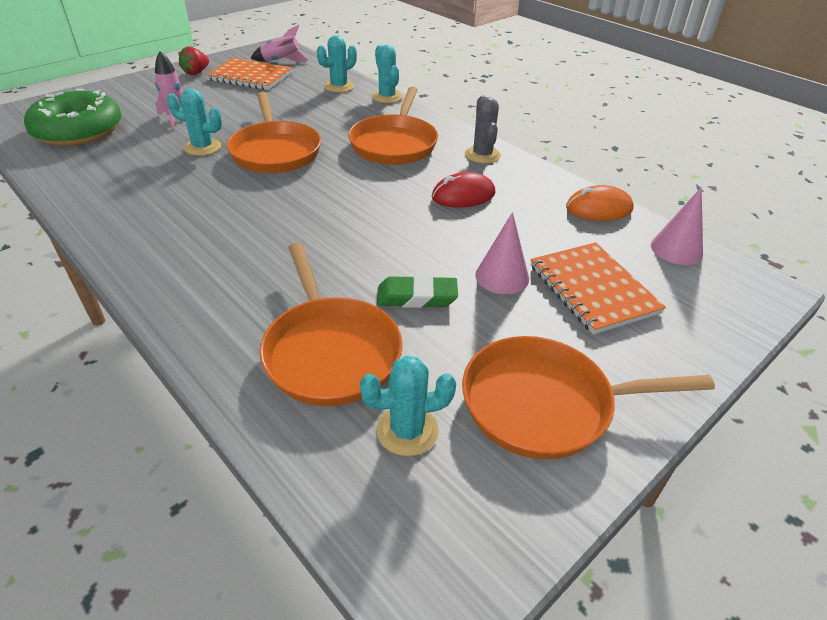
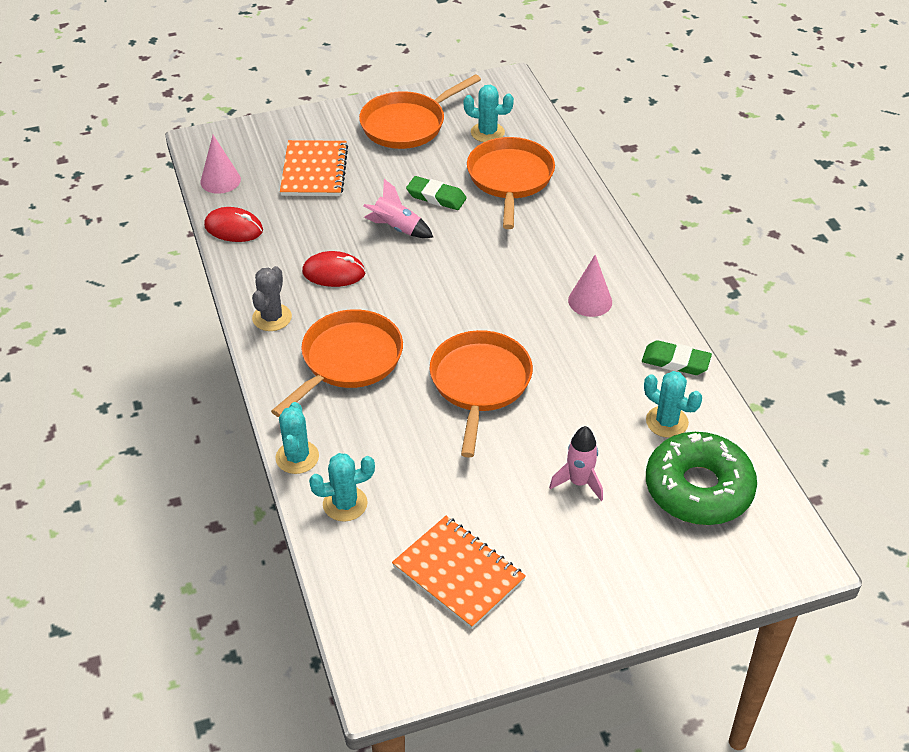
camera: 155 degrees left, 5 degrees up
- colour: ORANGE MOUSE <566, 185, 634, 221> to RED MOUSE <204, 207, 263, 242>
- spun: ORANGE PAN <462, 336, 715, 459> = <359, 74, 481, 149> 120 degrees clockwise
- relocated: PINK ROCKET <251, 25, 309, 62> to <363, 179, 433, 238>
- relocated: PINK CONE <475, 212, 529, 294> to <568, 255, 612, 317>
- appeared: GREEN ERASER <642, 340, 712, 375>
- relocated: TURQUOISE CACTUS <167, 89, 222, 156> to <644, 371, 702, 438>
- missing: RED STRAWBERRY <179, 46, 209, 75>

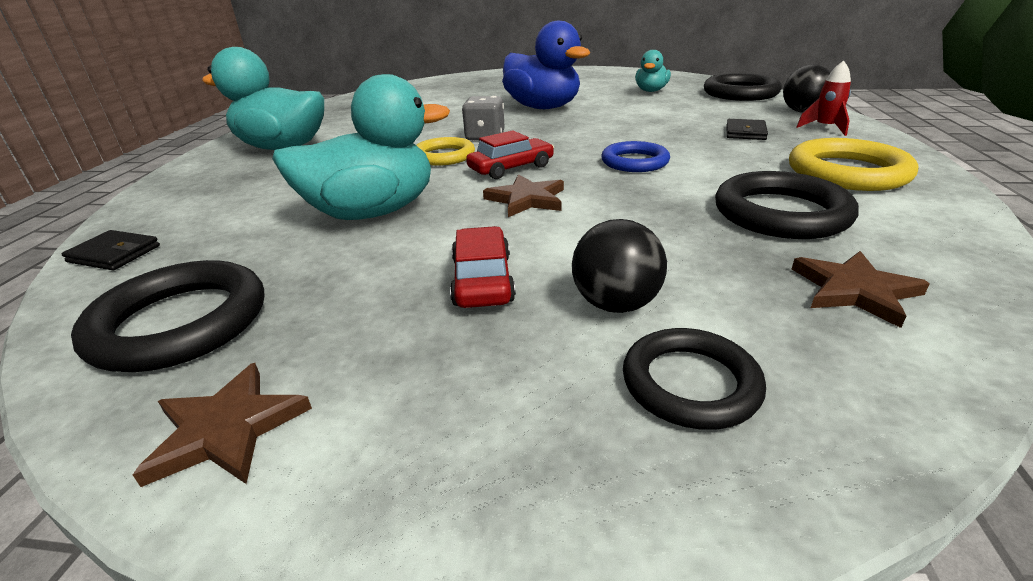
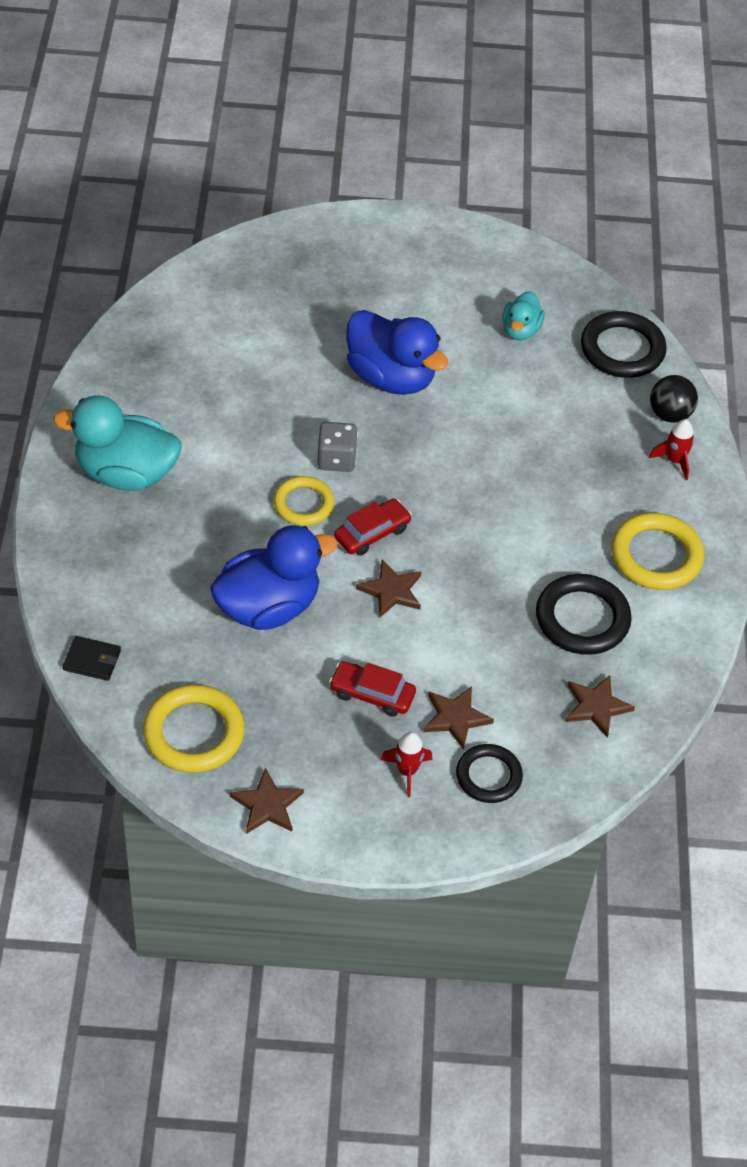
camera: 10 degrees left, 20 degrees up
- colour: BLACK RING <71, 260, 264, 372> to YELLOW RING <143, 684, 245, 773>
- colour: TURQUOISE DUCK <272, 74, 450, 220> to BLUE DUCK <210, 525, 338, 630>
- spun: RED CAR <450, 226, 516, 308> = <329, 661, 416, 717> 60 degrees counterclockwise
- appeared: RED ROCKET <381, 732, 432, 797>
- exchanged: BLACK BALL <572, 219, 667, 313> to BROWN STAR <423, 686, 494, 750>
- missing: BLUE RING <601, 141, 670, 172>
- missing: BLACK WALLET <727, 119, 768, 140>

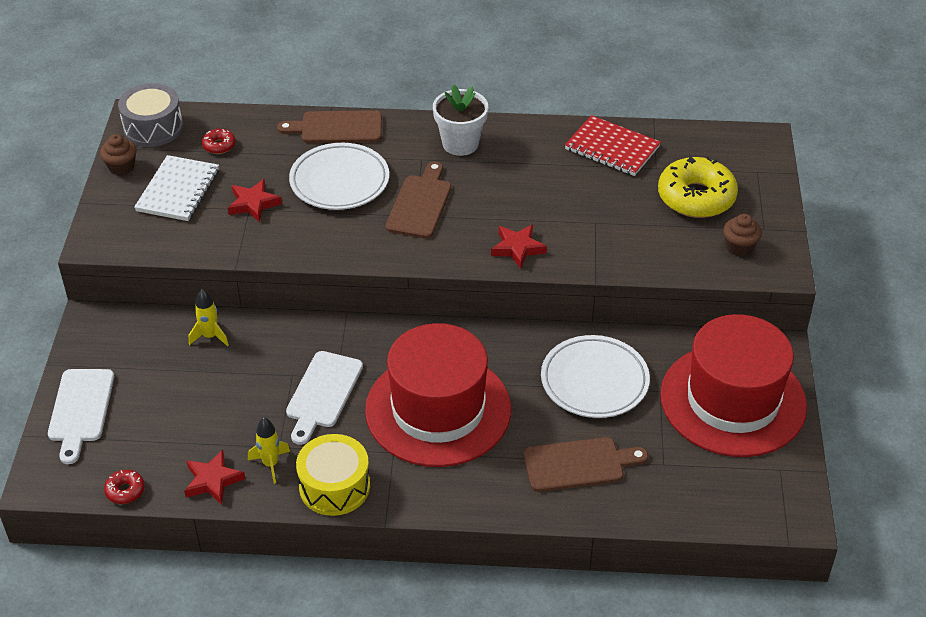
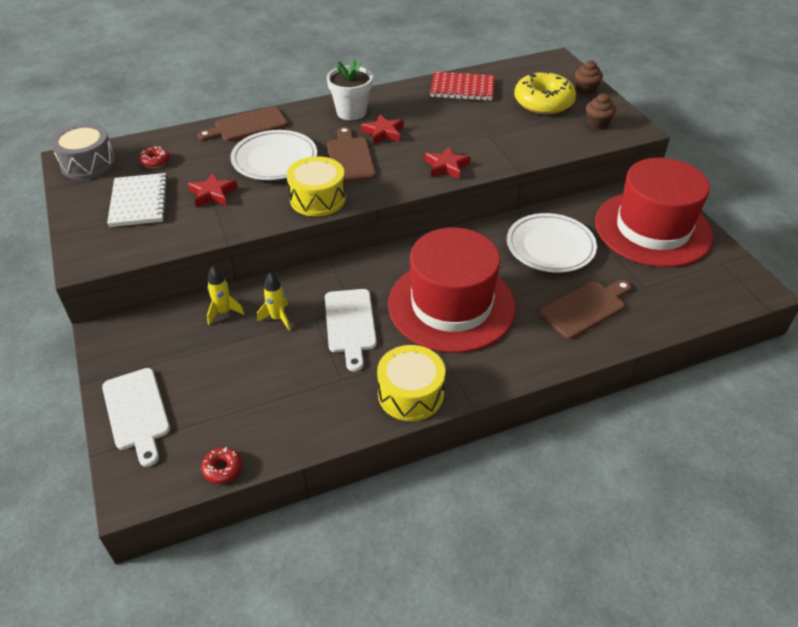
camera: 25 degrees left, 0 degrees up
- relocated: YELLOW ROCKET <248, 417, 290, 484> to <257, 272, 291, 331>
- appeared: YELLOW DRUM <286, 156, 346, 217>
- relocated: RED STAR <184, 450, 245, 505> to <361, 114, 404, 144>
- relocated: BROWN CUPCAKE <100, 134, 137, 175> to <575, 60, 603, 95>

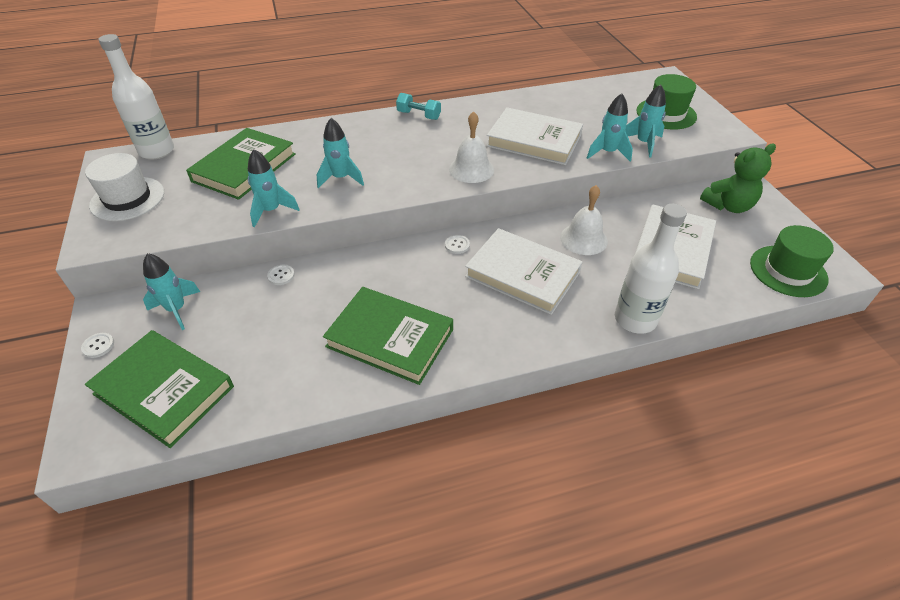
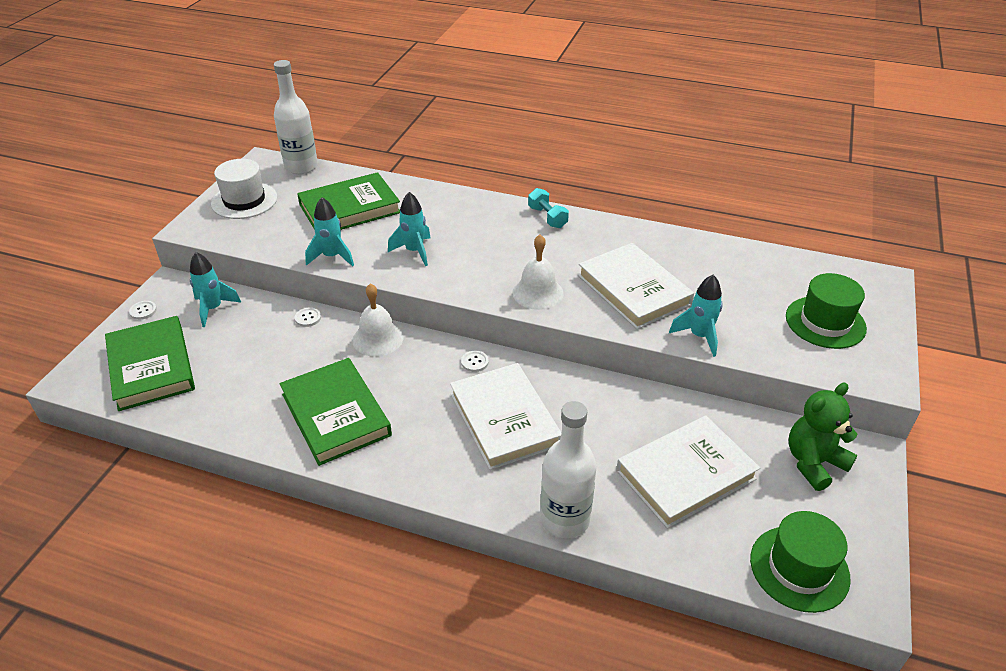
camera: 35 degrees right, 5 degrees down
- relocated: WHITE BELL <560, 185, 608, 255> to <353, 283, 403, 357>
- spun: GREEN TEDDY BEAR <700, 144, 776, 213> = <789, 383, 857, 491> 135 degrees clockwise
- missing: TURQUOISE ROCKET <625, 84, 666, 157>

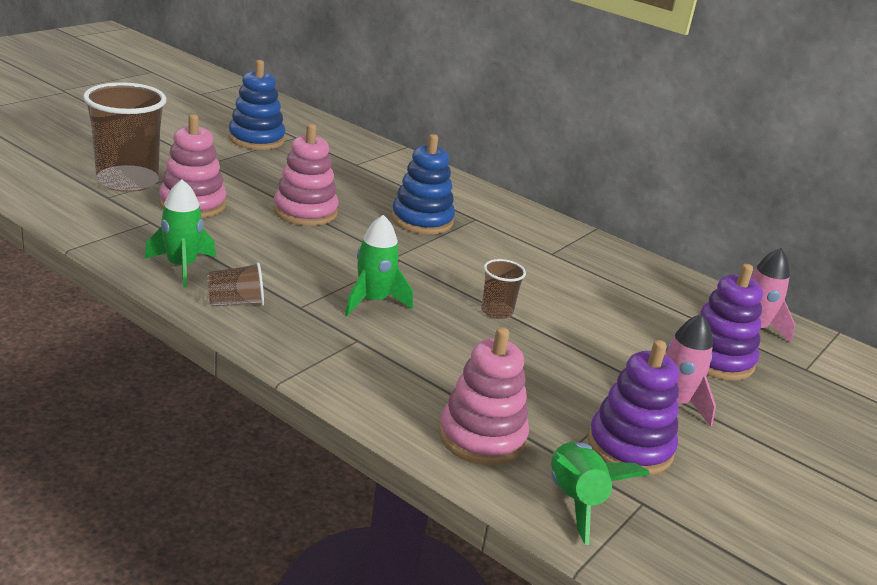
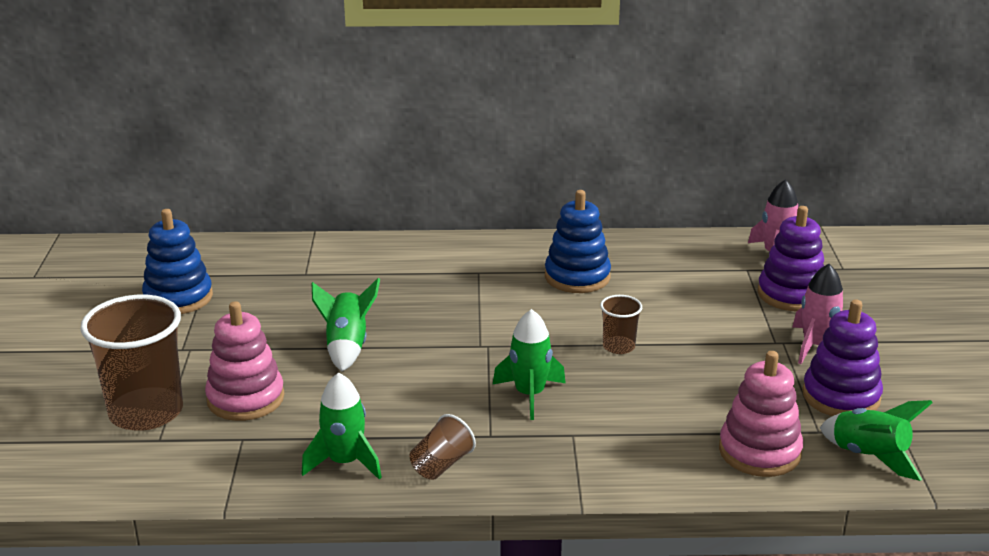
camera: 35 degrees left, 0 degrees up
- exchanged: PINK STACKING TOY <274, 124, 339, 226> to GREEN ROCKET <312, 278, 380, 371>
- relocated: BLUE STACKING TOY <392, 134, 455, 234> to <545, 190, 611, 293>

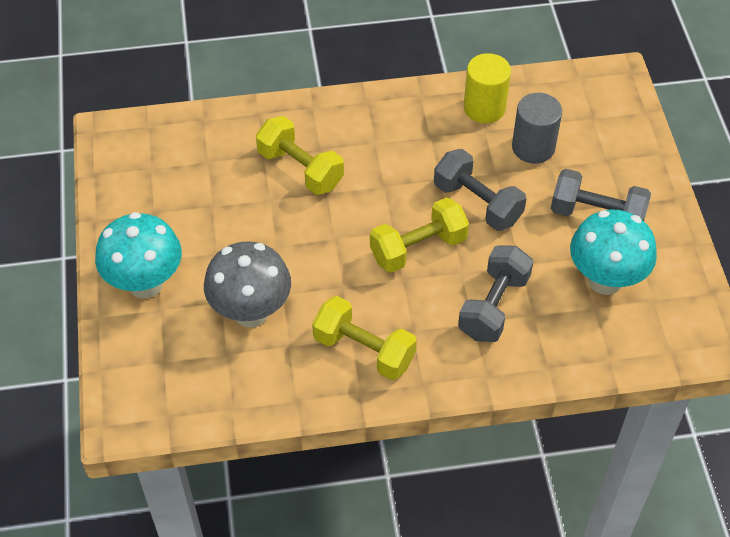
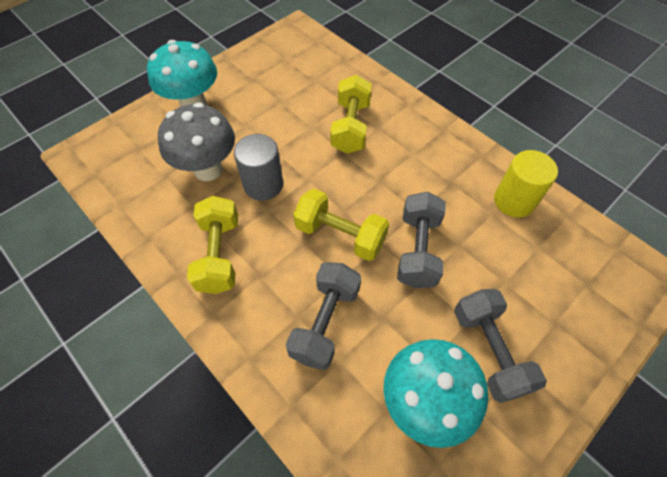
camera: 55 degrees right, 5 degrees up
- relocated: GREY CYLINDER <512, 93, 562, 164> to <234, 134, 283, 201>
- spun: GREY DUMBBELL <458, 245, 533, 342> = <286, 262, 361, 370> 60 degrees counterclockwise

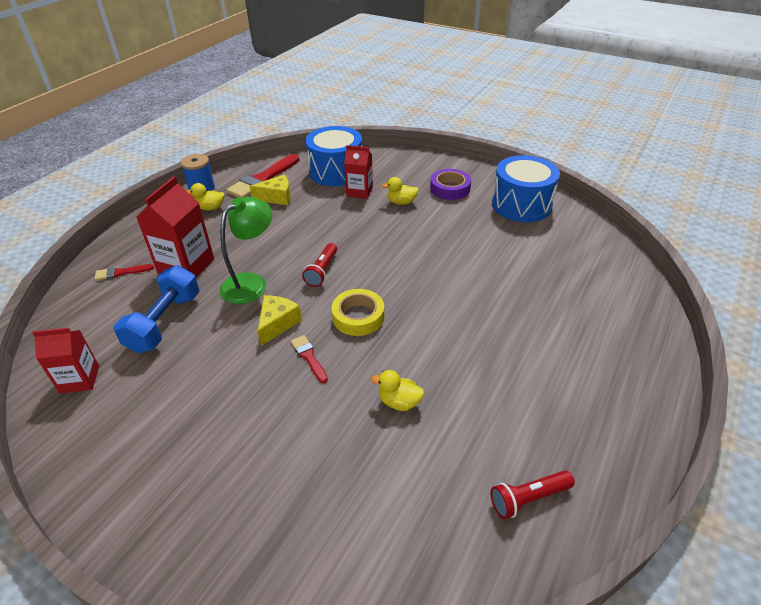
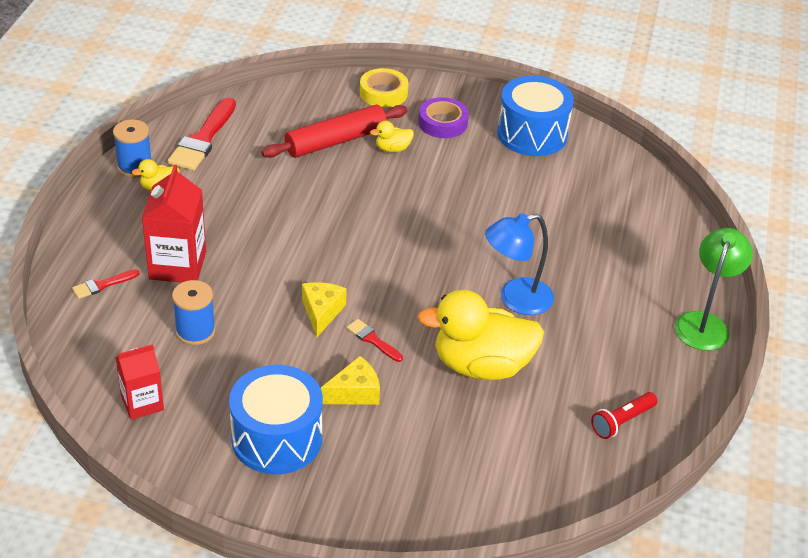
camera: 20 degrees left, 0 degrees up
- exchanged: BLUE DUMBBELL <114, 265, 200, 353> to BLUE SPOOL <172, 280, 215, 345>
- relocated: BLUE DRUM <306, 126, 362, 186> to <229, 365, 323, 474>
- exchanged: RED CARTON <344, 145, 373, 199> to RED ROLLING PIN <261, 105, 407, 158>
- relocated: YELLOW CHEESE <250, 175, 291, 205> to <321, 356, 380, 405>
- relocated: YELLOW TAPE <331, 289, 384, 336> to <360, 68, 409, 108>
- size: YELLOW DUCK <371, 370, 424, 411> = <418, 290, 544, 380> x2.34
- appeared: BLUE LAMP <485, 213, 554, 315>
- relocated: GREEN LAMP <220, 197, 272, 304> to <675, 228, 753, 351>
- missing: RED FLASHLIGHT <302, 243, 337, 287>

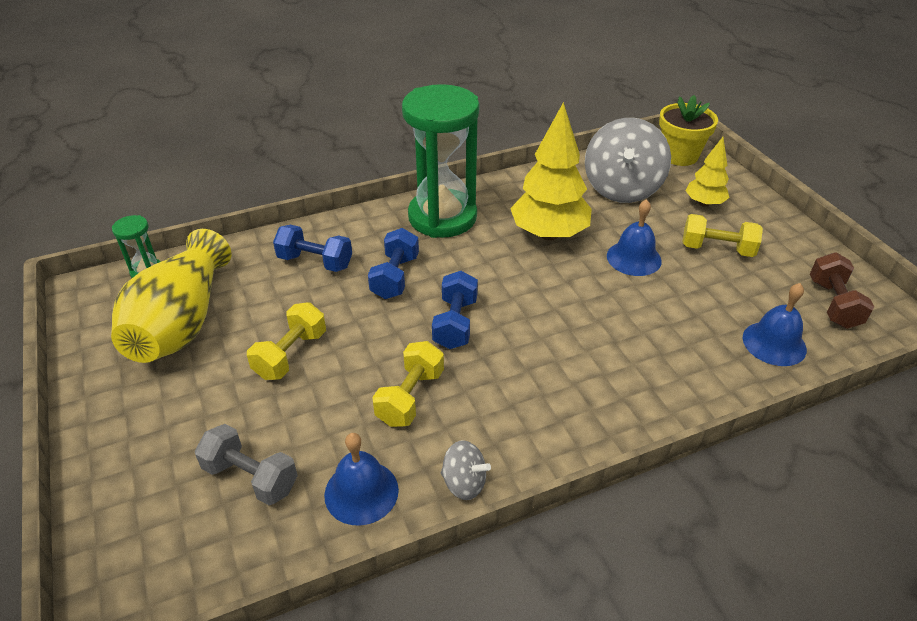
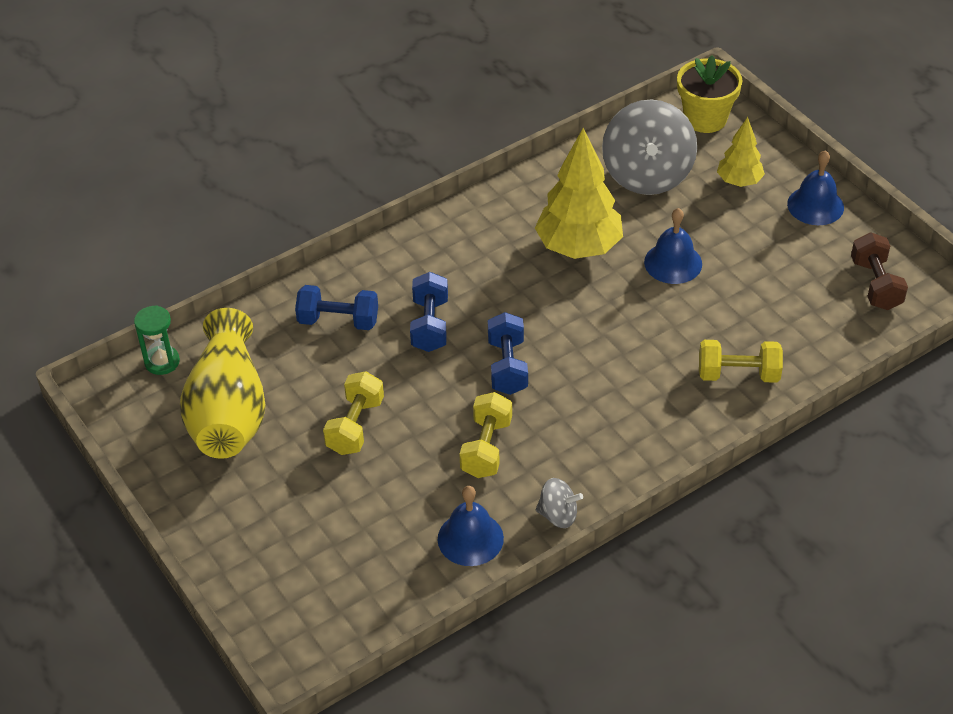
camera: 10 degrees left, 5 degrees up
- relocated: YELLOW DUMBBELL <682, 214, 763, 257> to <699, 340, 783, 383>
- relocated: BLUE BELL <743, 283, 807, 366> to <787, 150, 844, 225>
- missing: GREY DUMBBELL <195, 424, 298, 505>
- missing: GREEN HOURGLASS <402, 84, 479, 238>

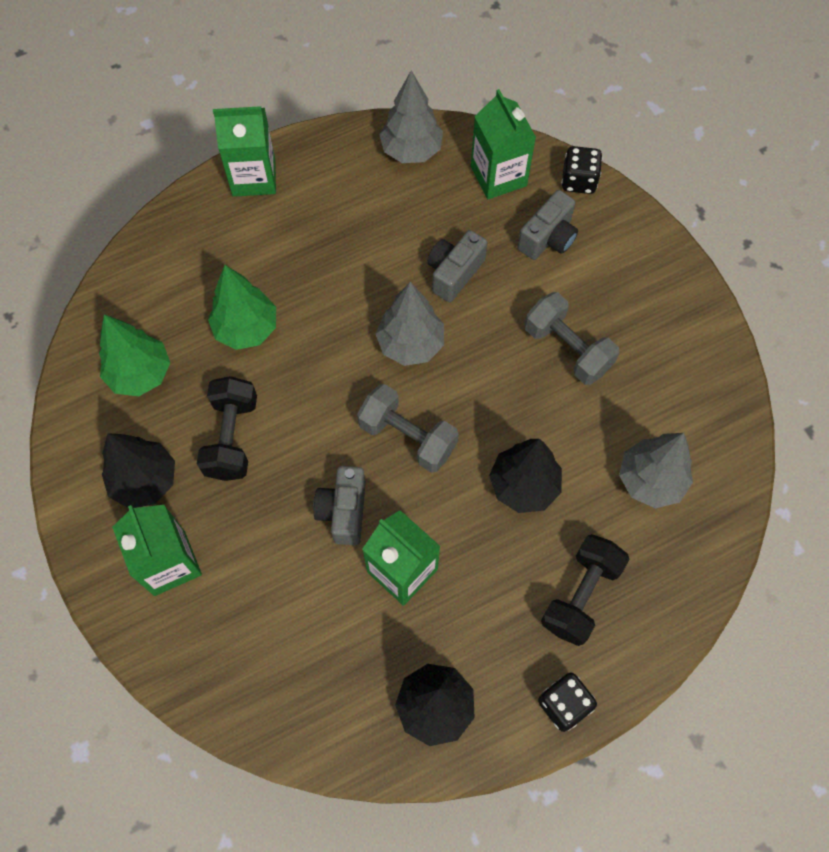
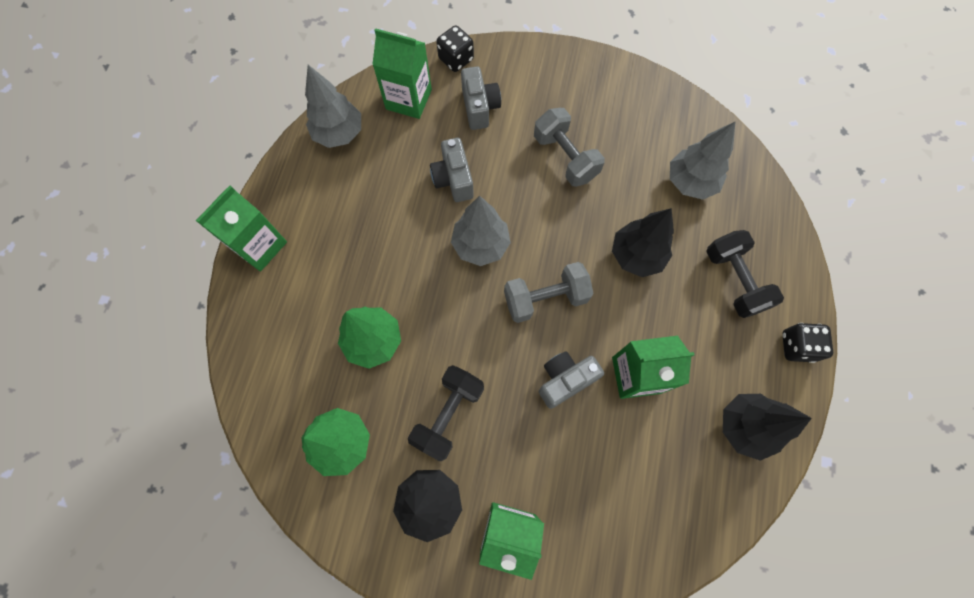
camera: 50 degrees left, 5 degrees up
- spun: BLACK DUMBBELL <197, 376, 257, 481> = <408, 365, 484, 461> 75 degrees clockwise
- spun: GREY DUMBBELL <525, 292, 620, 385> = <534, 108, 605, 187> 60 degrees clockwise
- spun: GREY CAMERA <313, 466, 366, 545> = <539, 351, 604, 409> 105 degrees clockwise

